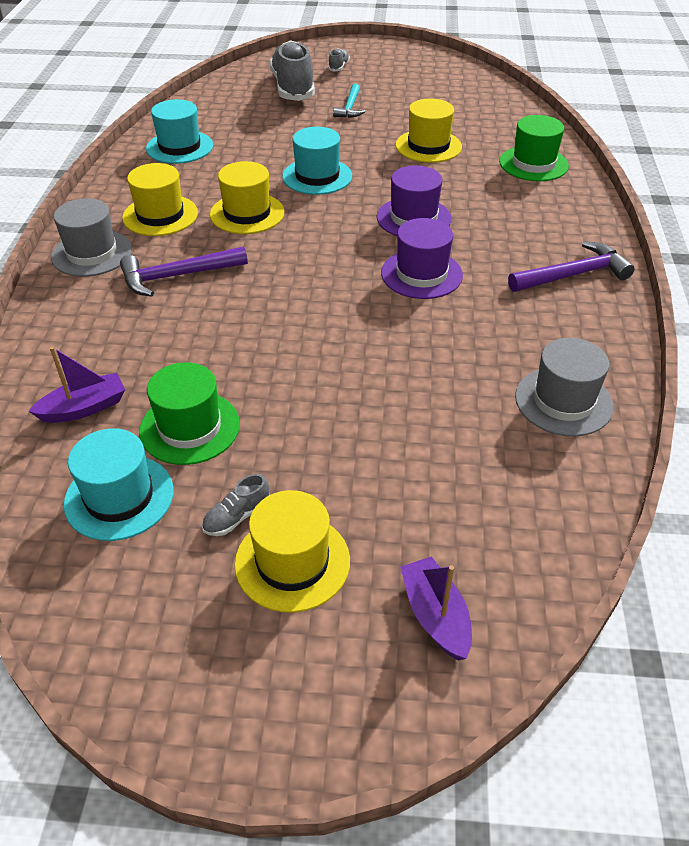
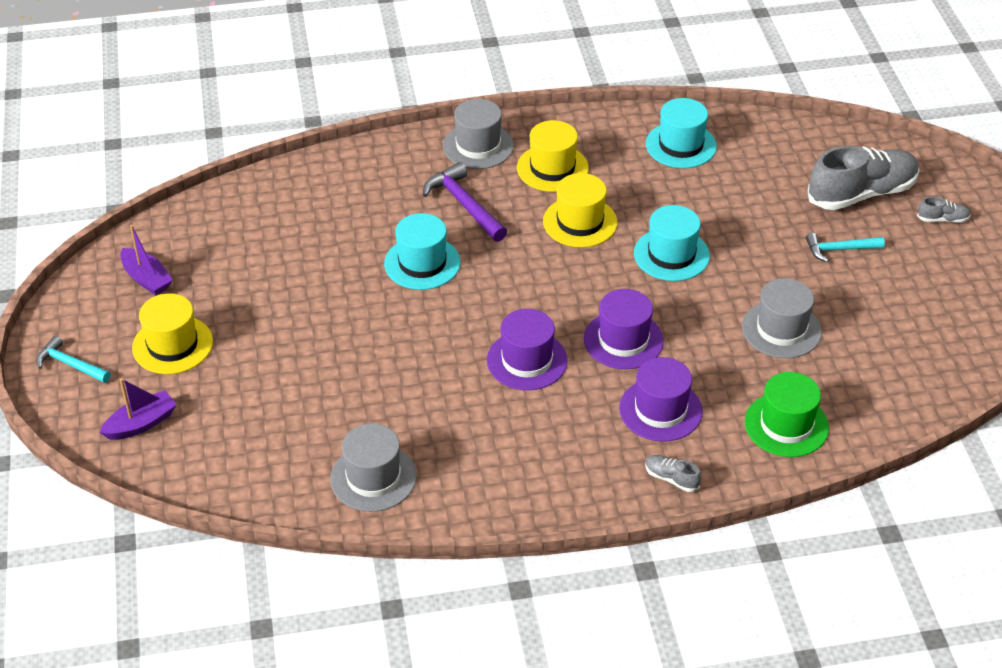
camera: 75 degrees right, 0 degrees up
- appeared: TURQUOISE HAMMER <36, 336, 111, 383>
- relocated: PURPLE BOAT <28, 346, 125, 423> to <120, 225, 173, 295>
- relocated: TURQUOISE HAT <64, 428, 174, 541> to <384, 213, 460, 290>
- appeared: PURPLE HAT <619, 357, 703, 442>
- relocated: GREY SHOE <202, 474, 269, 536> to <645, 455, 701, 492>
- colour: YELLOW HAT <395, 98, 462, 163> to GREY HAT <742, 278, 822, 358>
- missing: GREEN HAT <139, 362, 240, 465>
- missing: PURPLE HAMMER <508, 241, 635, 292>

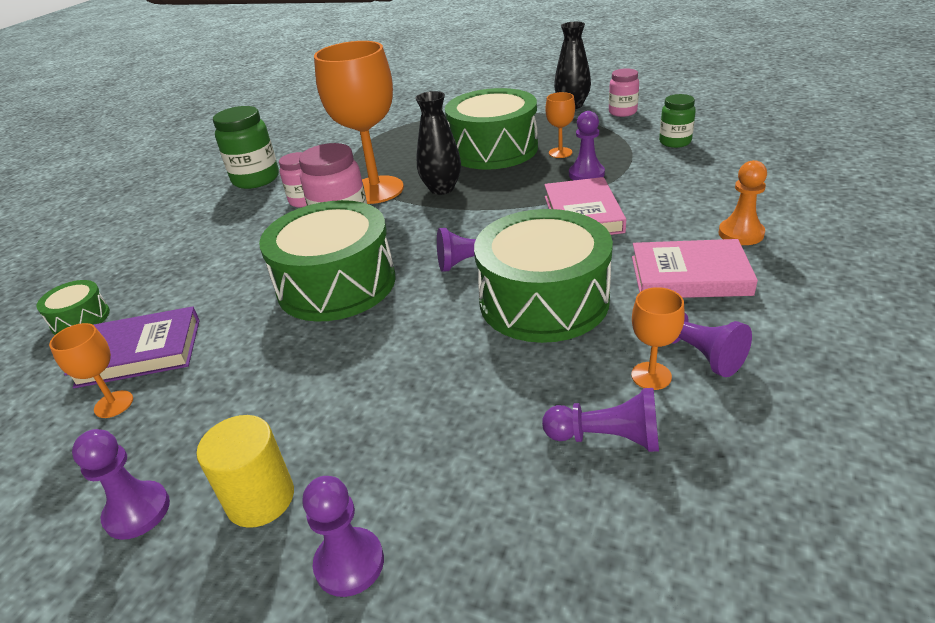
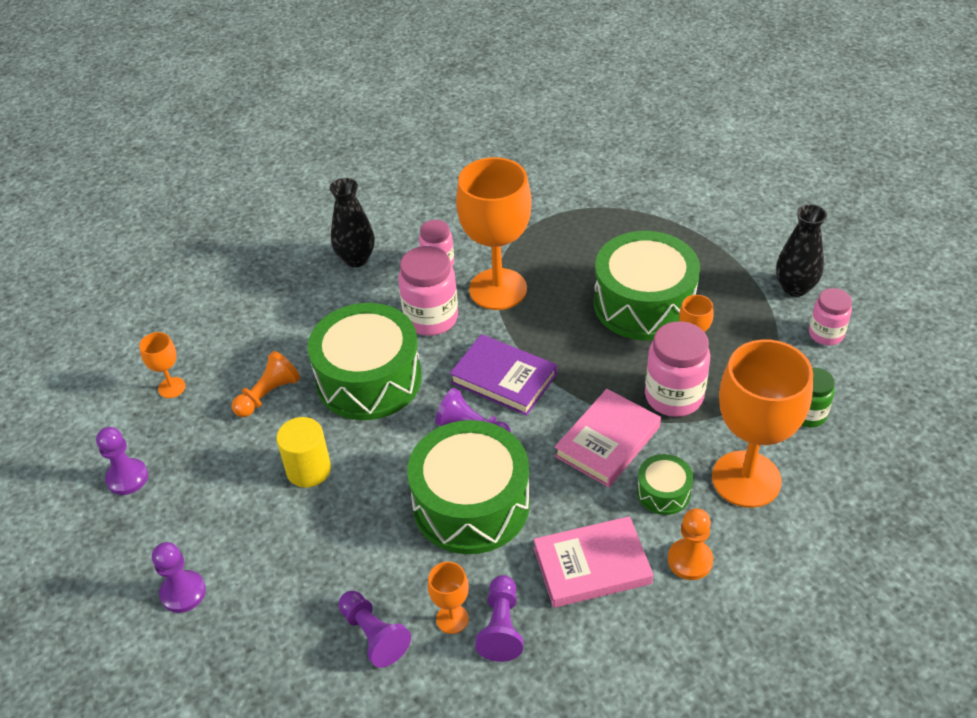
camera: 40 degrees right, 10 degrees up
- appeared: ORANGE PAWN <232, 351, 300, 417>
- relocated: YELLOW CYLINDER <196, 415, 294, 528> to <276, 417, 331, 487>
- relocated: BLACK VASE <415, 91, 461, 195> to <330, 178, 375, 267>
- relocated: PURPLE BOOK <64, 306, 200, 388> to <449, 334, 557, 416>
- spun: PINK BOOK <632, 239, 758, 298> = <534, 516, 653, 608> 60 degrees counterclockwise
- relocated: GREEN DRUM <37, 280, 110, 335> to <637, 454, 693, 515>
- exchanged: PURPLE PAWN <569, 111, 605, 180> to PINK JAR <645, 321, 710, 417>
- appeared: ORANGE GOBLET <712, 339, 813, 508>
- missing: GREEN JAR <213, 106, 279, 189>

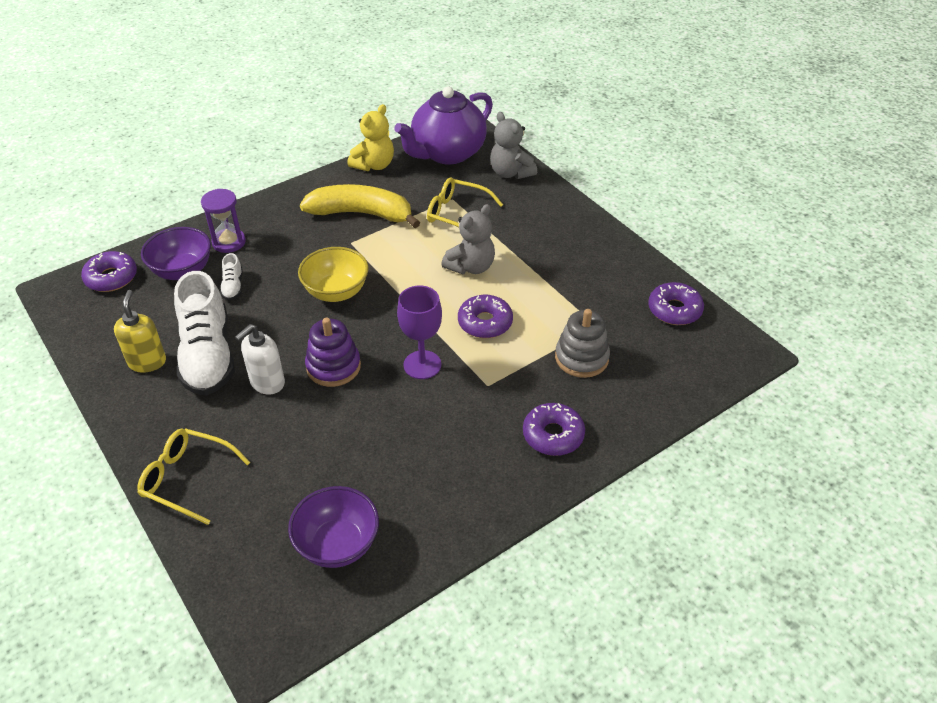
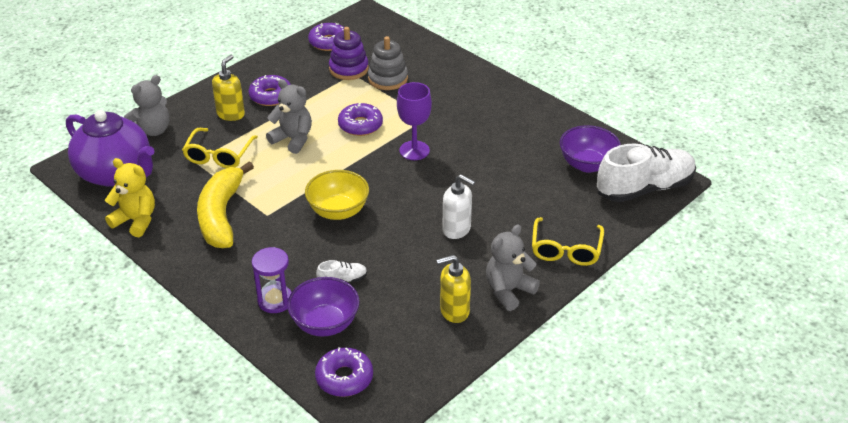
camera: 100 degrees left, 5 degrees down
- appeared: YELLOW SOAP DISPENSER <212, 55, 245, 121>
- relocated: PURPLE DONUT <523, 403, 585, 456> to <249, 75, 291, 106>
- relocated: PURPLE STACKING TOY <305, 318, 361, 387> to <329, 27, 369, 80>
- appeared: GREY TEDDY BEAR <486, 224, 540, 311>
- relocated: WHITE SHOE <174, 271, 235, 396> to <597, 143, 696, 202>

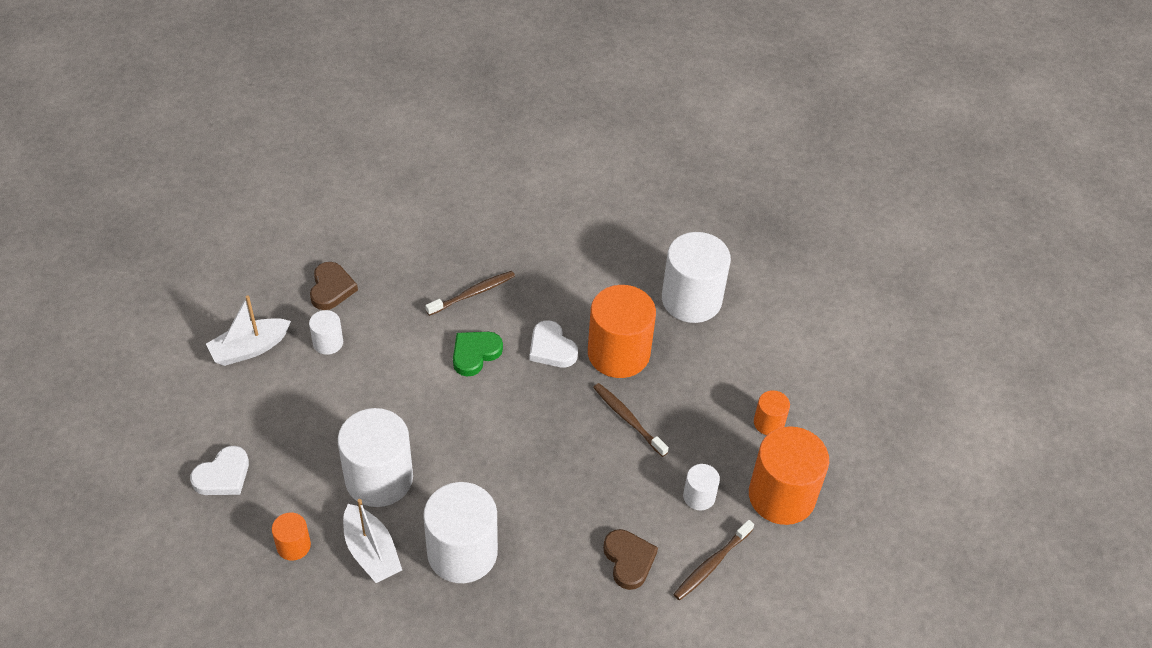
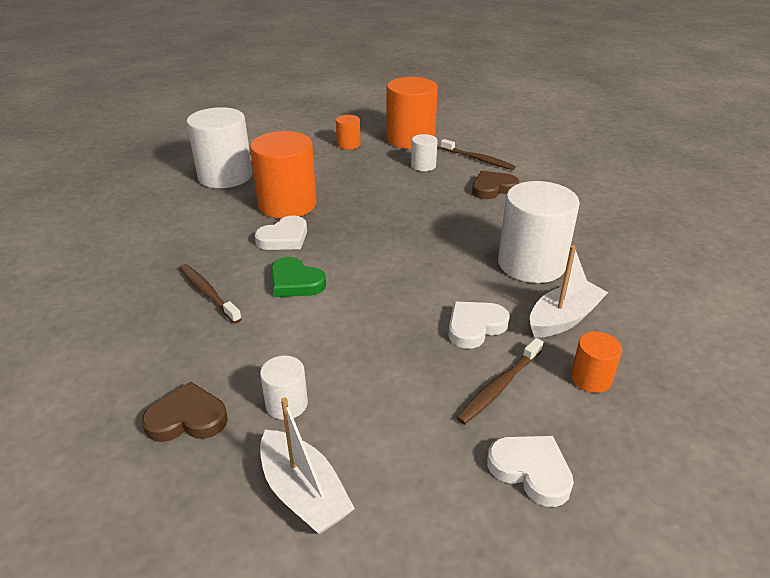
camera: 95 degrees left, 15 degrees down
- exchanged: WHITE CYLINDER <338, 408, 413, 507> to WHITE HEART <448, 302, 510, 349>
- relocated: BROWN TOOTHBRUSH <593, 383, 669, 457> to <456, 338, 543, 425>

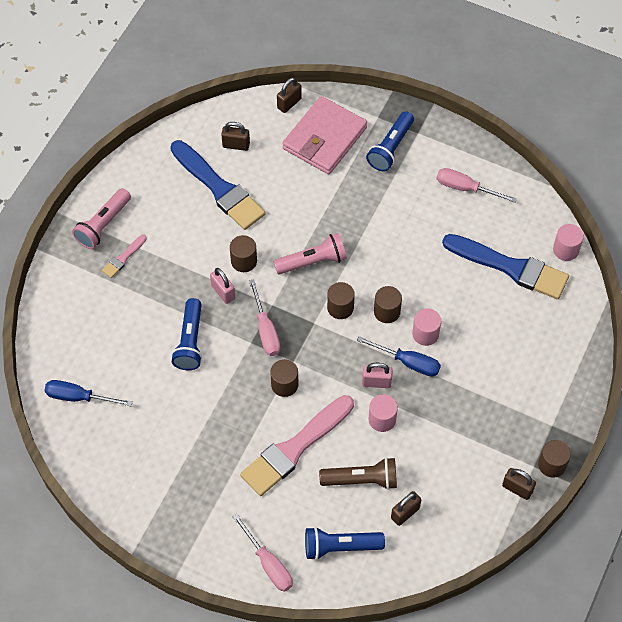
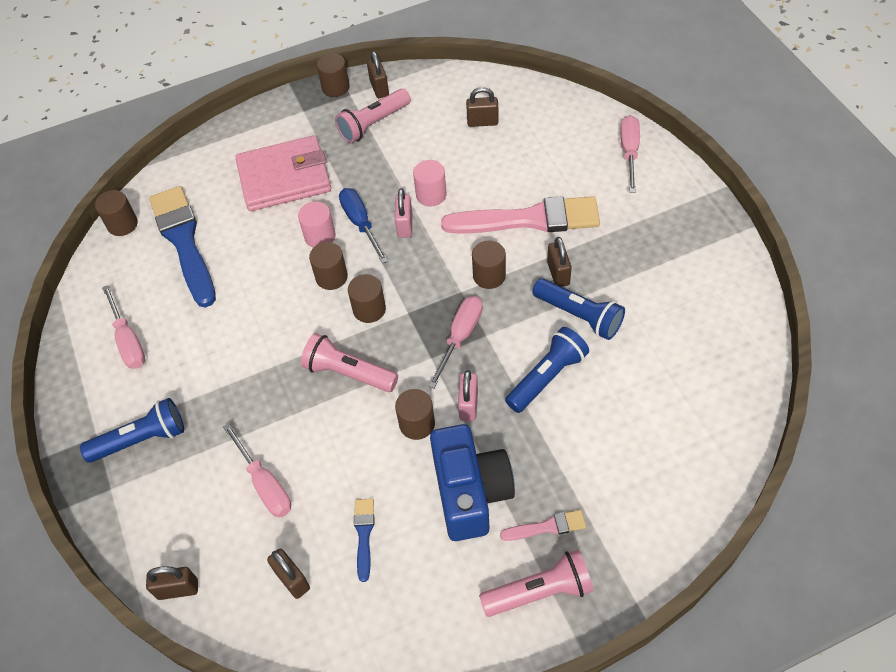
camera: 135 degrees left, 5 degrees down
- colour: PINK CYLINDER <553, 224, 584, 261> to BROWN CYLINDER <95, 190, 138, 236>
- appeared: PINK SCREWDRIVER <223, 423, 291, 517>
- relocated: PINK WALLET <282, 96, 367, 174> to <235, 135, 331, 211>
- appeared: PINK FLASHLIGHT <335, 89, 411, 143>
- size: BLUE BRUSH <170, 140, 266, 230> = <354, 498, 374, 582> x0.45
- spun: PINK PADLOCK <362, 363, 393, 388> = <395, 189, 412, 238> 45 degrees clockwise
- appeared: BLUE CAMERA <430, 424, 515, 541>
- relocated: BLUE FLASHLIGHT <305, 527, 385, 560> to <532, 278, 625, 340>
- appeared: BROWN PADLOCK <547, 237, 572, 287>
- missing: BLUE SCREWDRIVER <45, 380, 133, 406>
- missing: BROWN FLASHLIGHT <319, 457, 397, 490>

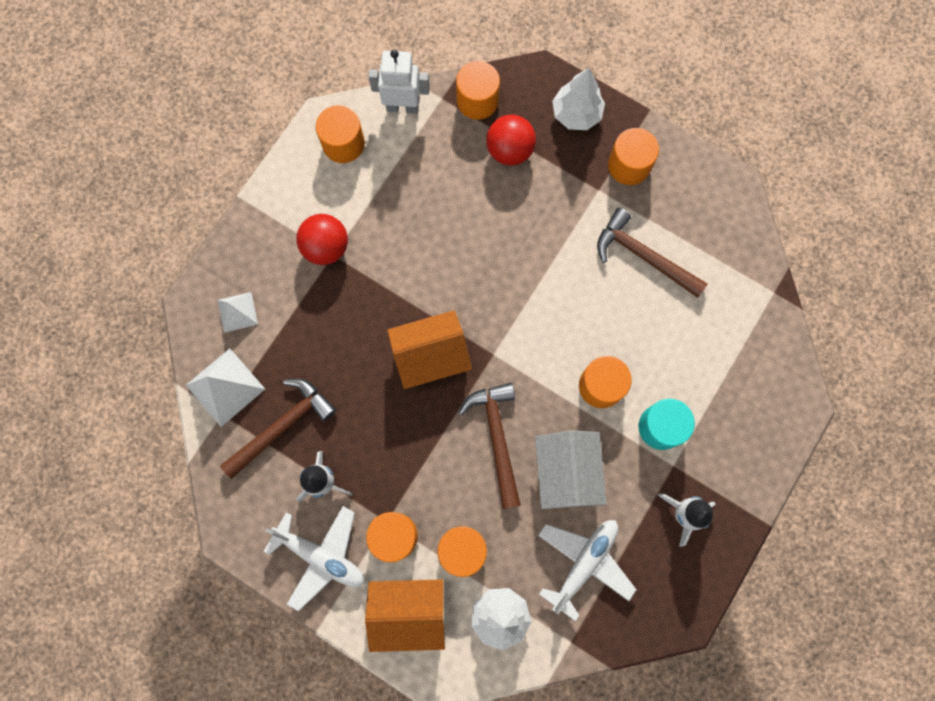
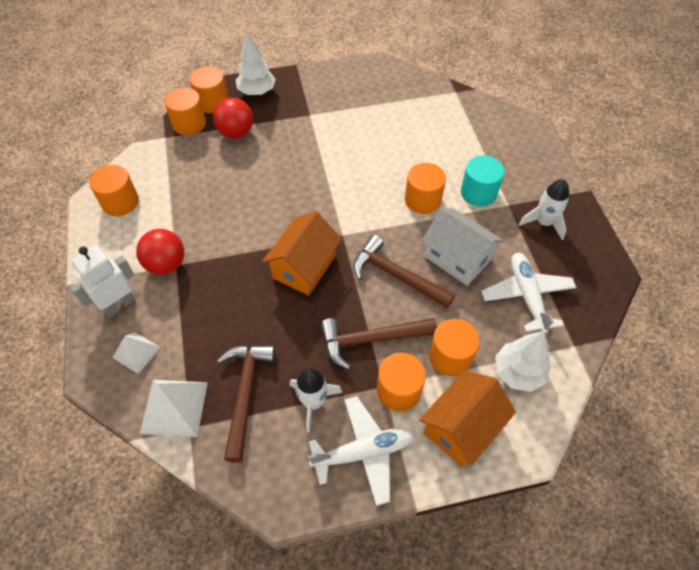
camera: 45 degrees left, 20 degrees down
- relocated: WHITE ROBOT <368, 50, 430, 113> to <70, 245, 135, 318>
- relocated: ORANGE CYLINDER <608, 128, 659, 185> to <189, 66, 228, 113>
- relocated: BROWN HAMMER <597, 208, 707, 298> to <321, 318, 437, 370>

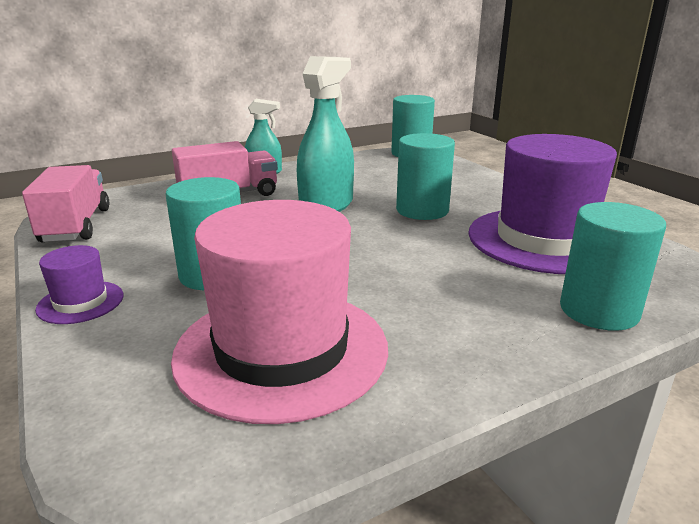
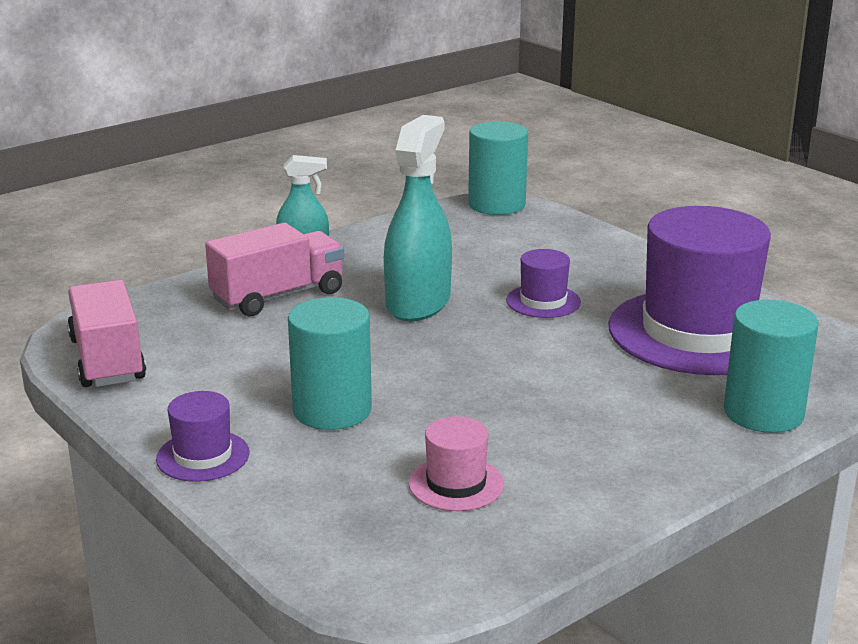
camera: 10 degrees left, 0 degrees up
- size: PINK HAT <171, 200, 388, 424> = <409, 416, 504, 511> x0.44
- exchanged: TURQUOISE CYLINDER <396, 133, 455, 220> to PURPLE HAT <506, 249, 581, 318>

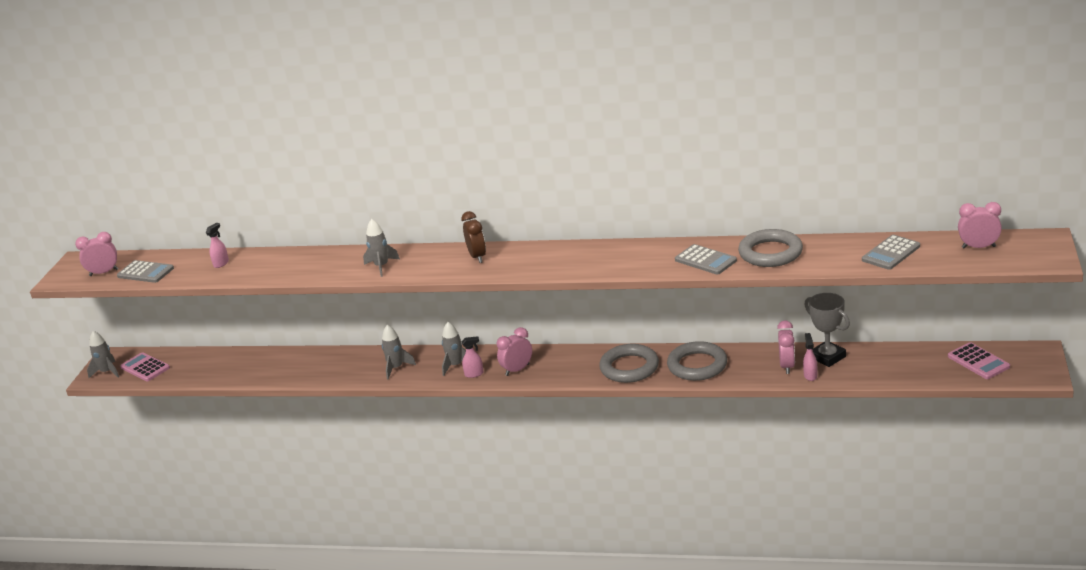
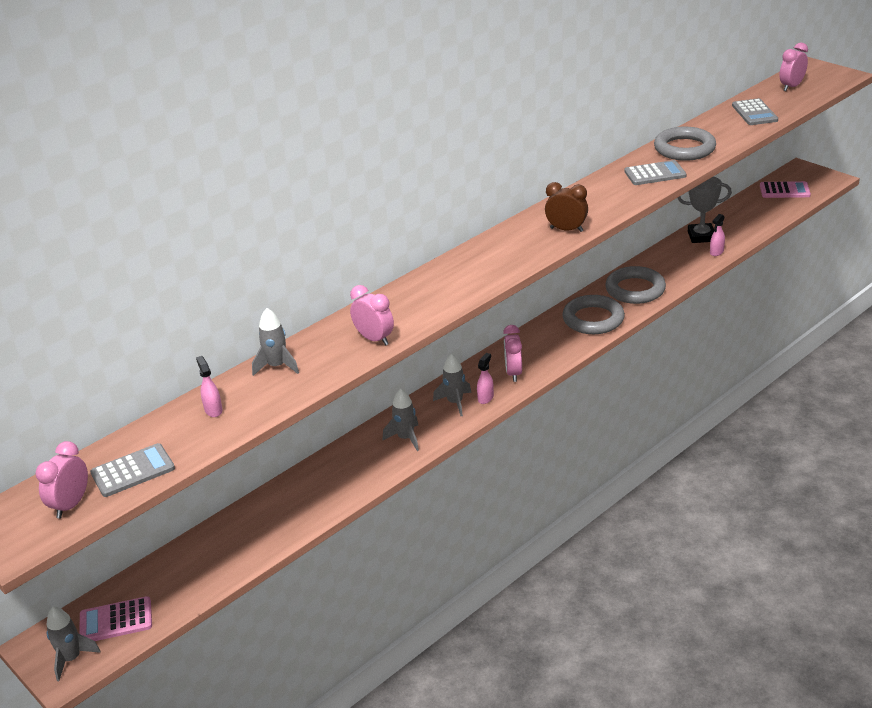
camera: 55 degrees left, 5 degrees up
- relocated: GREY ROCKET <363, 219, 400, 277> to <252, 308, 299, 376>
- relocated: PINK CLOCK <777, 320, 795, 374> to <350, 285, 394, 346>
- relocated: BROWN CLOCK <461, 211, 486, 263> to <545, 182, 588, 232>
- spun: PINK SPRAY BOTTLE <803, 333, 817, 381> = <710, 214, 725, 256> 90 degrees counterclockwise

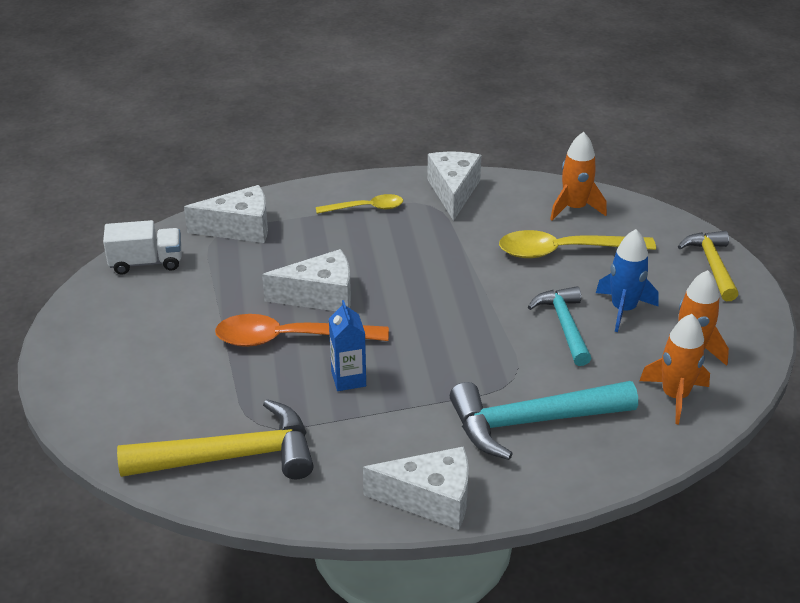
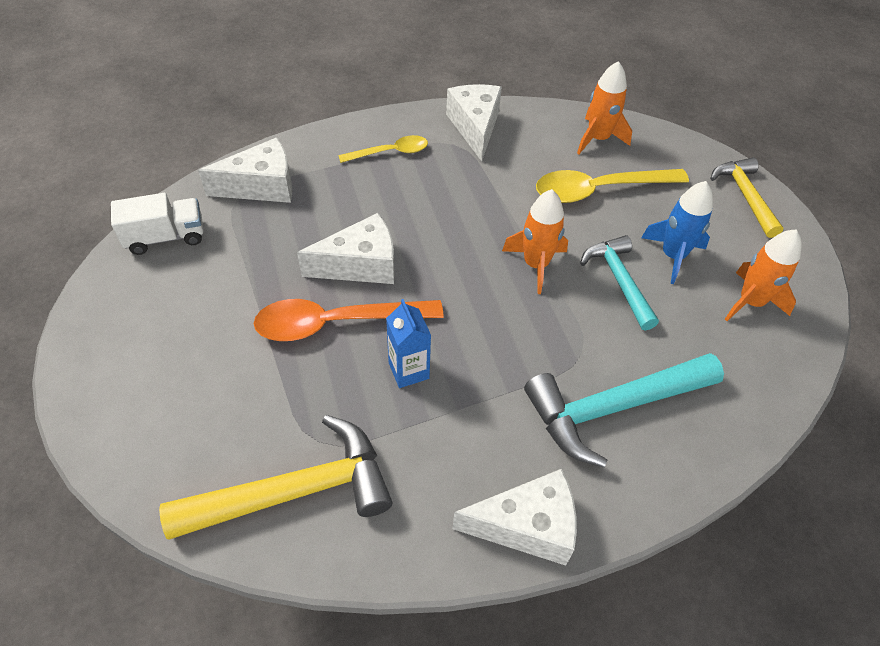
camera: 10 degrees left, 15 degrees up
- relocated: ORANGE ROCKET <639, 314, 710, 424> to <502, 189, 568, 294>

